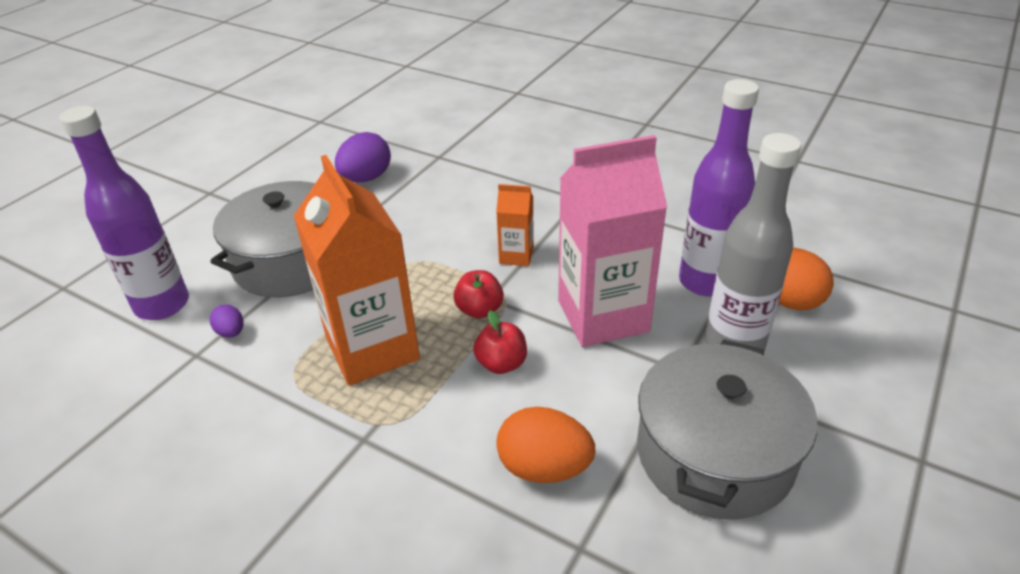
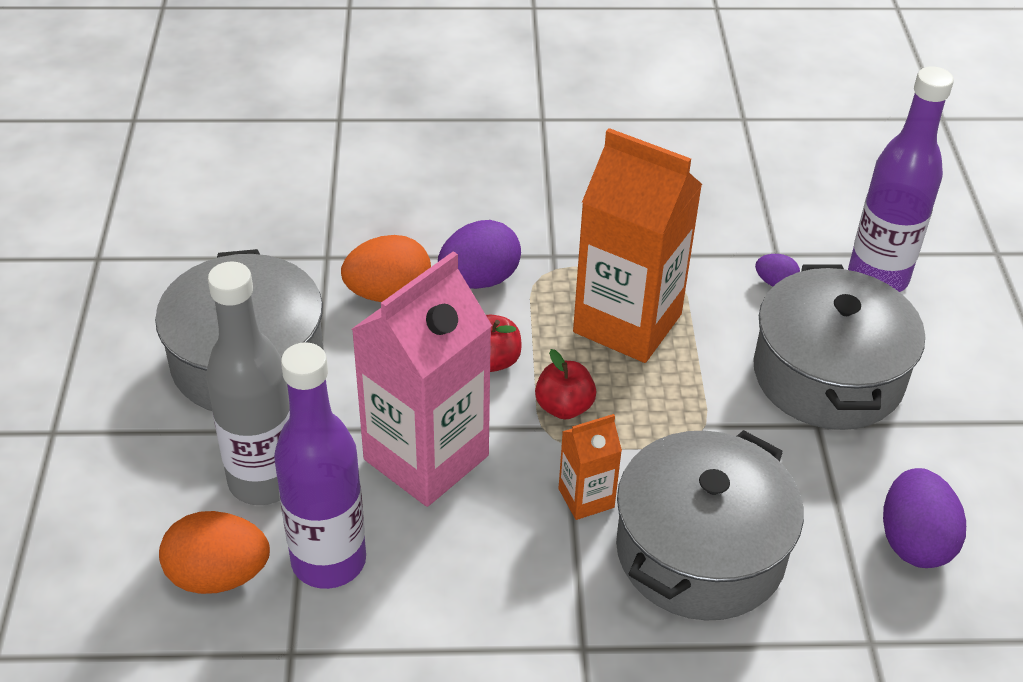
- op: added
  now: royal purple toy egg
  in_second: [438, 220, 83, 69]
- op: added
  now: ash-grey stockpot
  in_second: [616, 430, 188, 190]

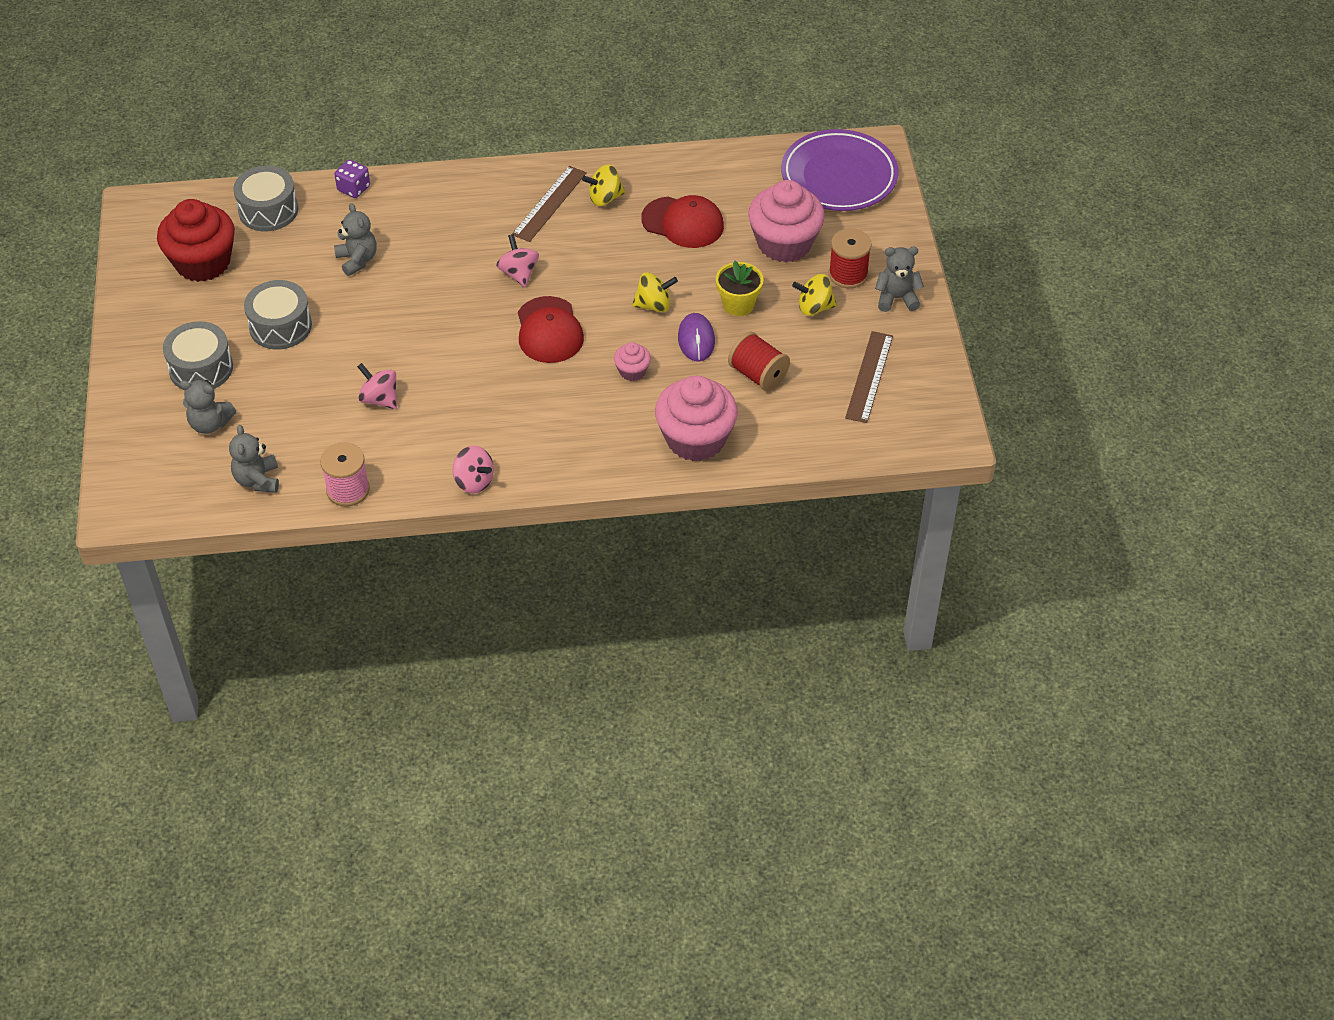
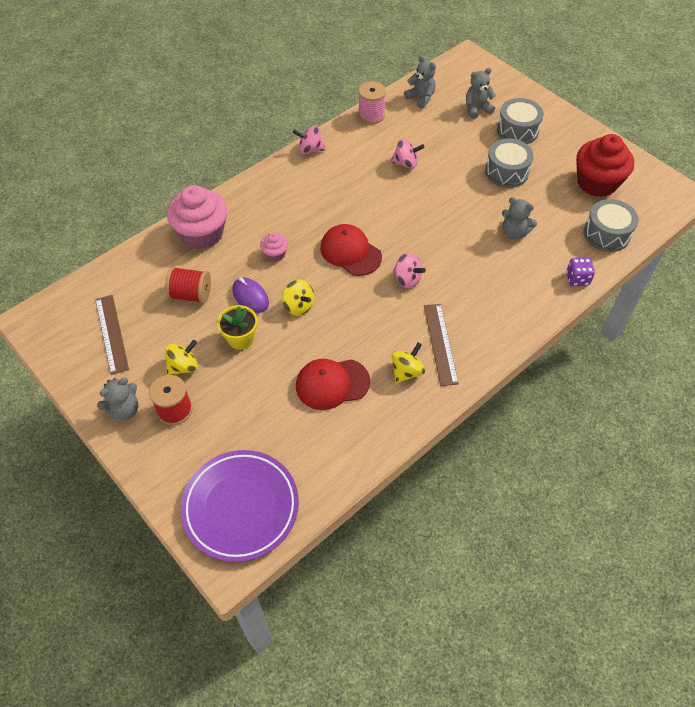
- op: removed
  was: rosy cupcake
  in_first: [748, 180, 77, 82]
- op: turned
  was: golden toy top
  in_first: [632, 272, 46, 40]
  in_second: [282, 280, 32, 35]
  clockwise: -90

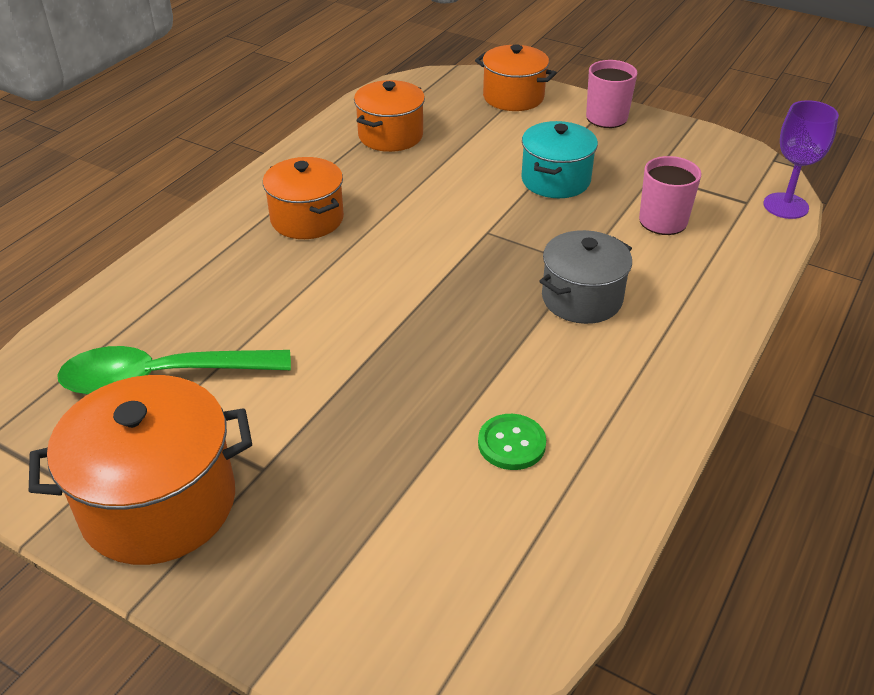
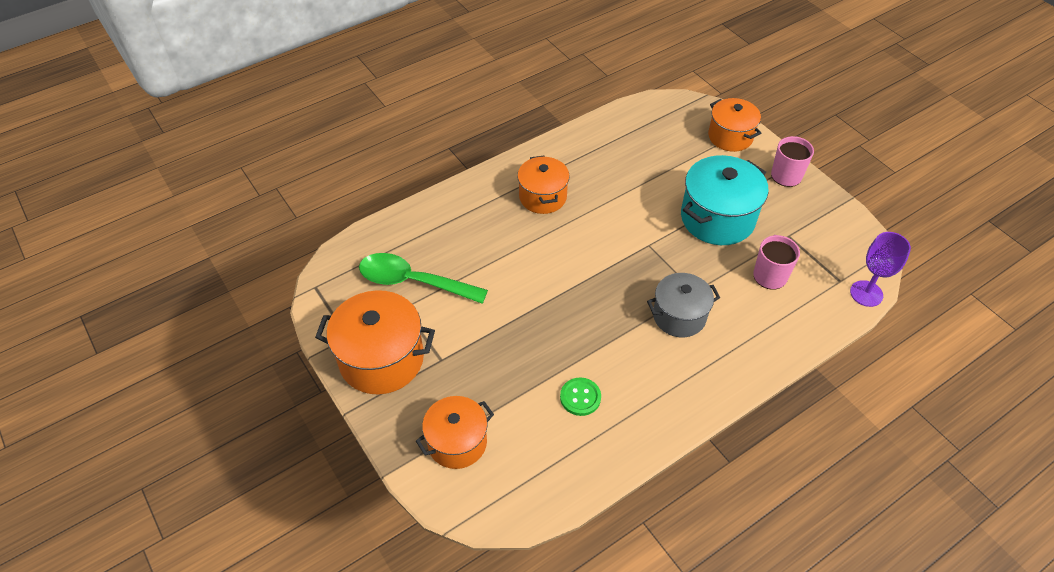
- op: moved
  was: orange-coloured stockpot
  in_first: [354, 80, 71, 72]
  in_second: [416, 396, 78, 73]
- op: resized
  was: turquoise stockpot
  in_first: [521, 121, 77, 77]
  in_second: [681, 155, 87, 90]
  ratio: 1.52

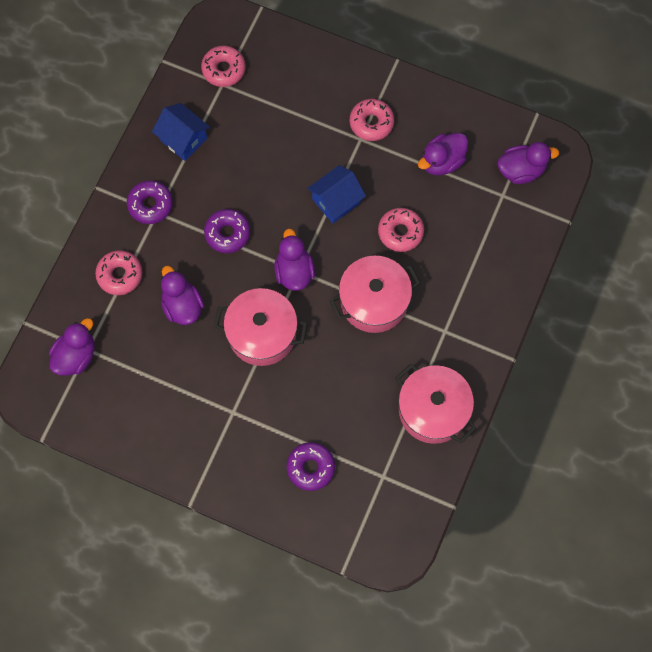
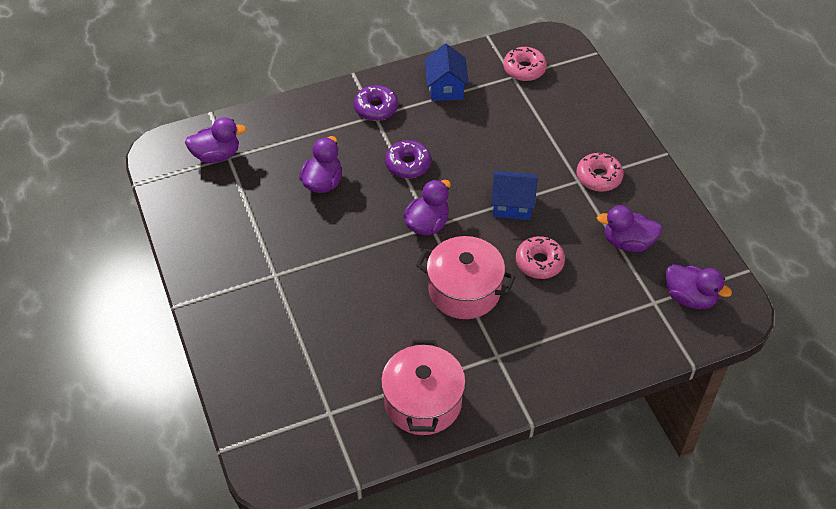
- op: removed
  was: rosy doughnut
  in_first: [95, 250, 47, 45]
- op: removed
  was: rosy stockpot
  in_first: [214, 288, 94, 78]
- op: removed
  was: royal purple doughnut
  in_first: [286, 442, 49, 49]

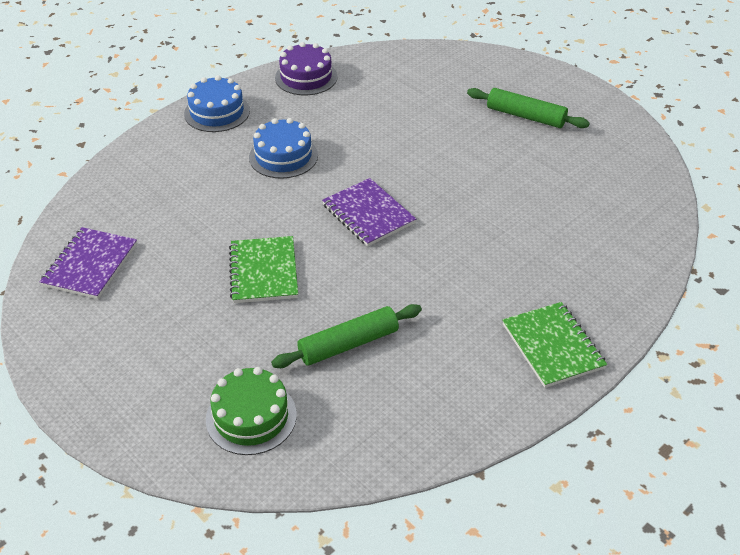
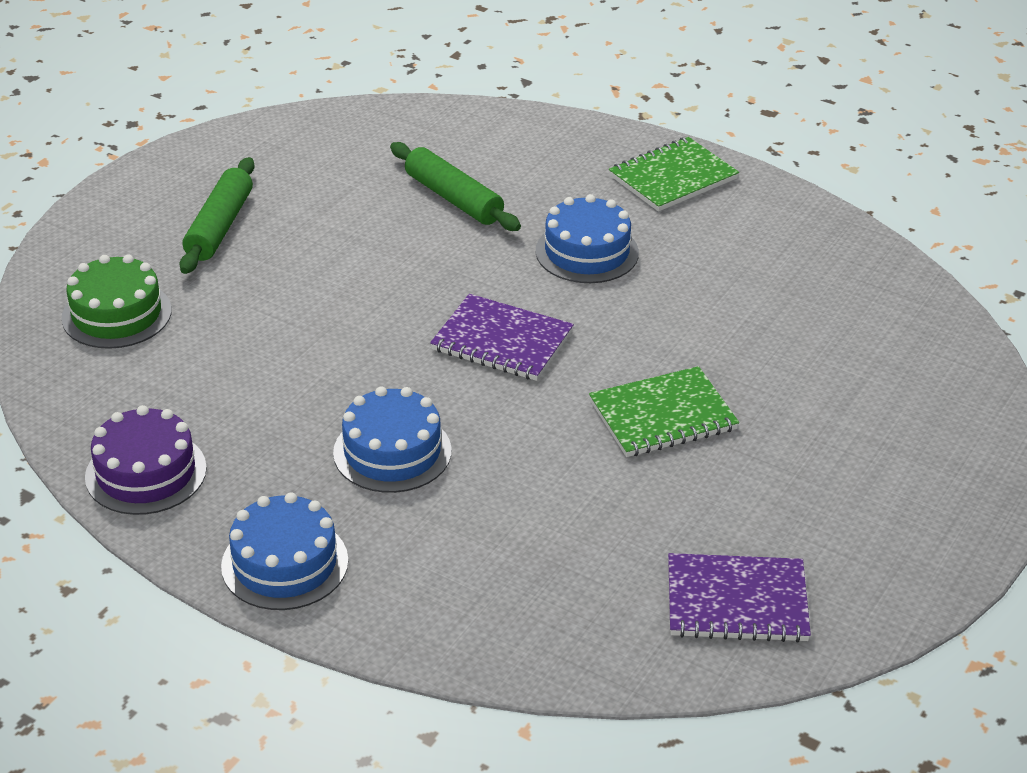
- op: turned
  was: royal purple notebook
  in_first: [322, 178, 94, 69]
  in_second: [430, 294, 144, 87]
  clockwise: 75
- op: moved
  was: emerald rolling pin
  in_first: [271, 304, 151, 64]
  in_second: [390, 142, 131, 89]
- op: moved
  was: emerald gateau
  in_first: [206, 367, 91, 88]
  in_second: [61, 254, 111, 95]
- op: added
  now: royal blue gateau
  in_second: [535, 194, 104, 89]

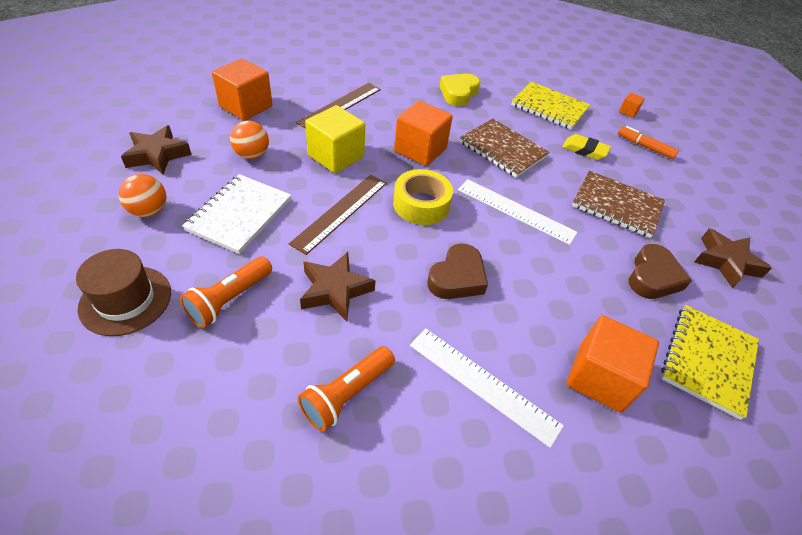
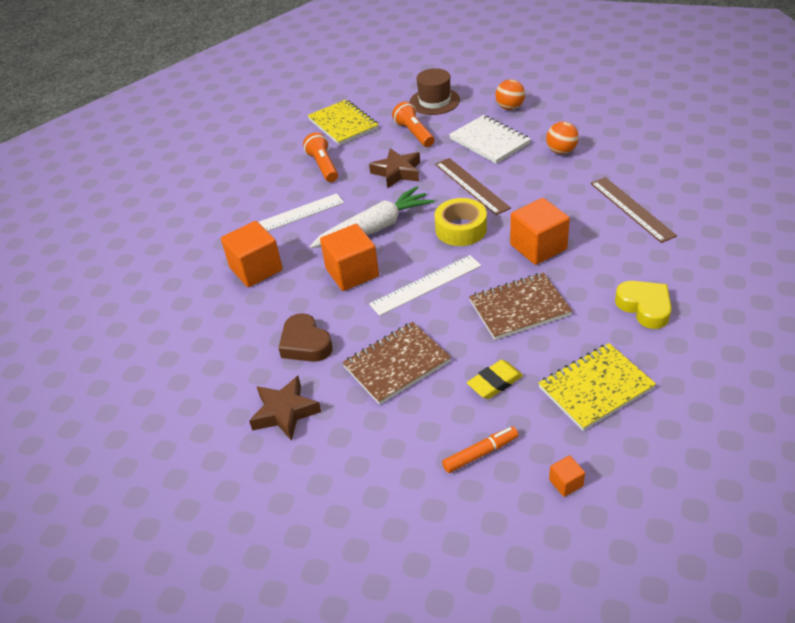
- op: moved
  was: orange-coloured solid cube
  in_first: [212, 58, 61, 63]
  in_second: [320, 224, 59, 67]
- op: removed
  was: golden solid cube
  in_first: [305, 105, 60, 68]
- op: removed
  was: dark brown star
  in_first: [121, 125, 71, 49]
- op: replaced
  was: dark brown love heart
  now: white root vegetable
  in_first: [427, 243, 61, 56]
  in_second: [310, 186, 125, 62]
- op: moved
  was: golden notebook
  in_first: [661, 305, 98, 115]
  in_second: [308, 99, 71, 46]

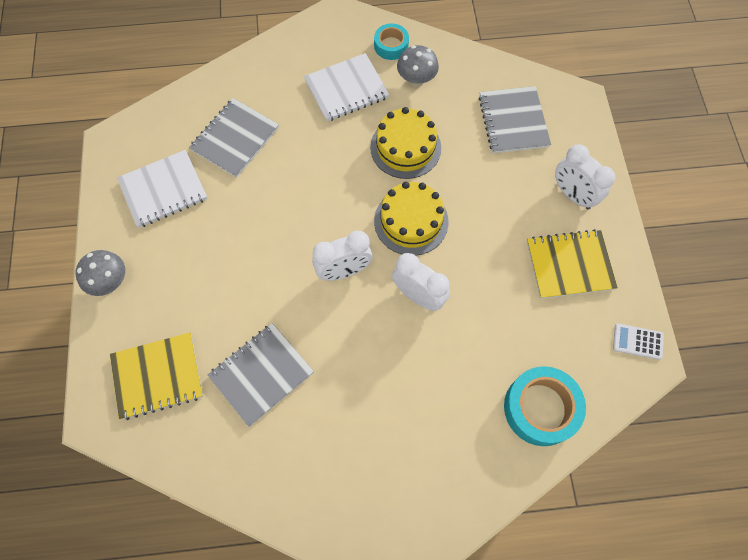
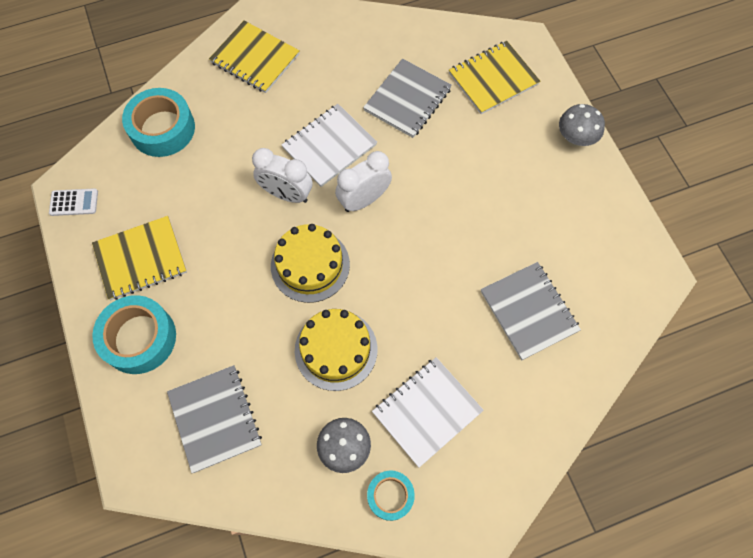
- op: turned
  was: ash-grey notebook
  in_first: [189, 98, 90, 80]
  in_second: [481, 262, 100, 98]
  clockwise: -45
- op: replaced
  was: white clock
  now: turquoise roll of tape
  in_first: [555, 144, 60, 65]
  in_second: [92, 295, 84, 79]
- op: moved
  was: white notebook
  in_first: [117, 150, 90, 78]
  in_second: [282, 104, 95, 83]
- op: added
  now: golden notebook
  in_second: [209, 21, 91, 72]

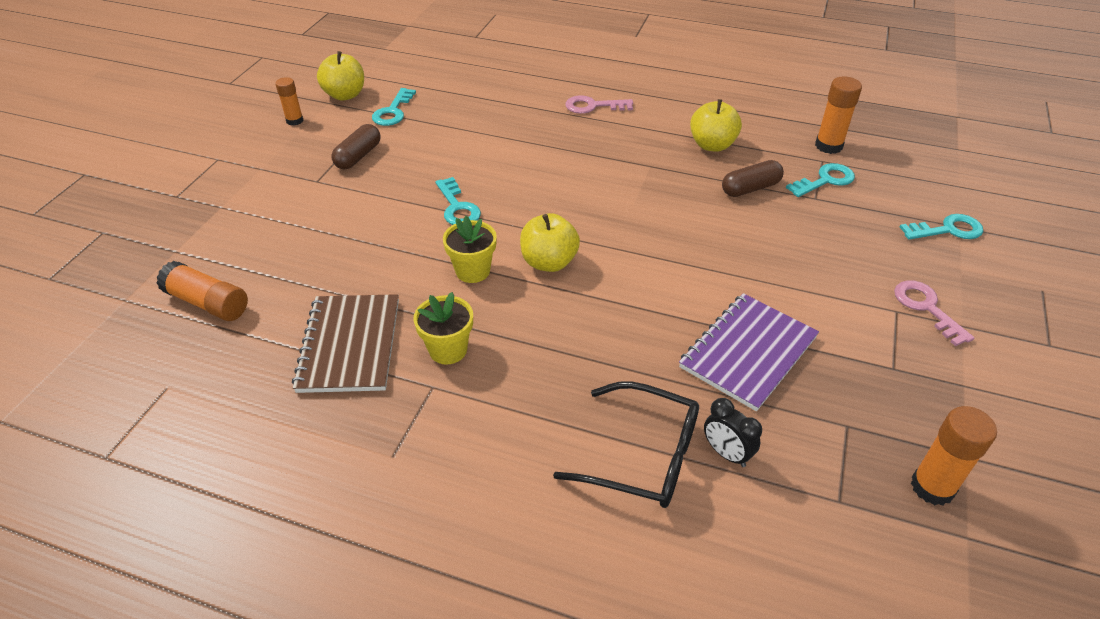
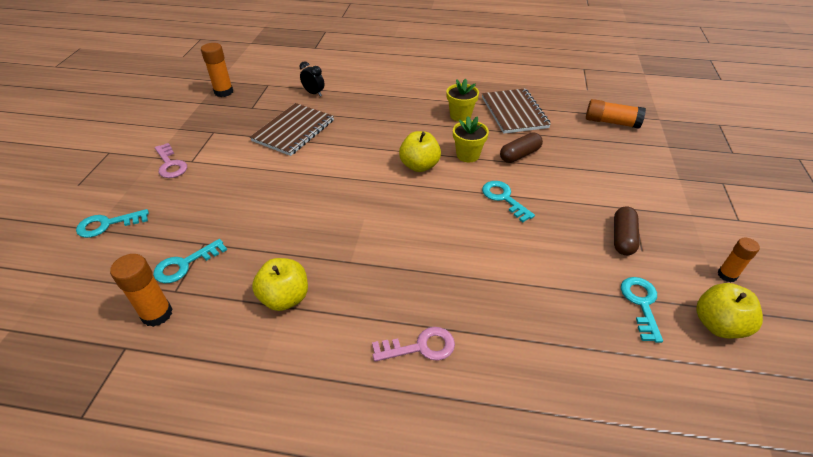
- op: moved
  was: dark brown pill shape
  in_first: [722, 160, 62, 37]
  in_second: [500, 132, 43, 31]
- op: recoloured
  was: royal purple notebook
  now: dark brown notebook
  in_first: [679, 293, 140, 118]
  in_second: [250, 103, 84, 53]
- op: removed
  was: ebony eyeglasses
  in_first: [553, 381, 146, 127]

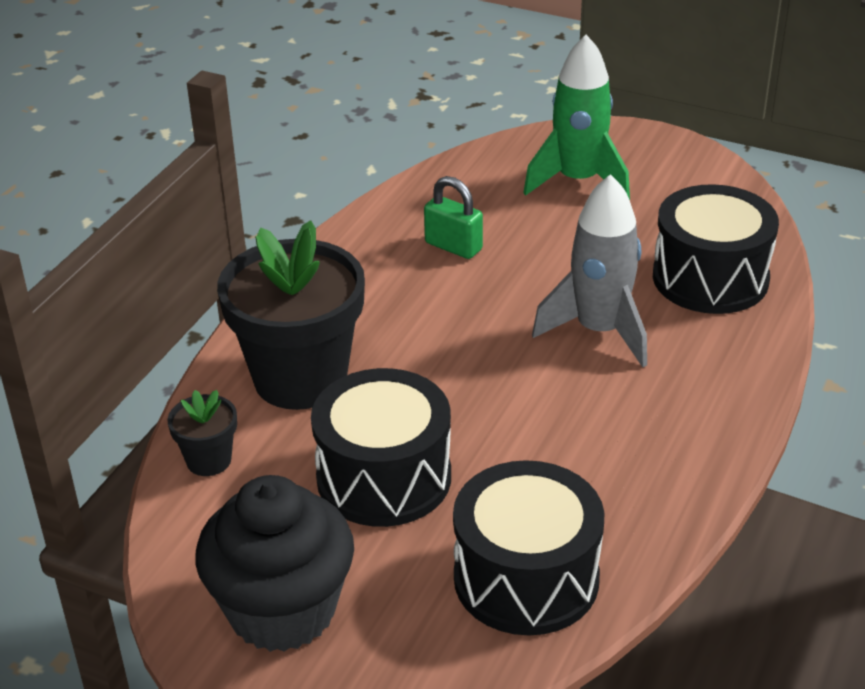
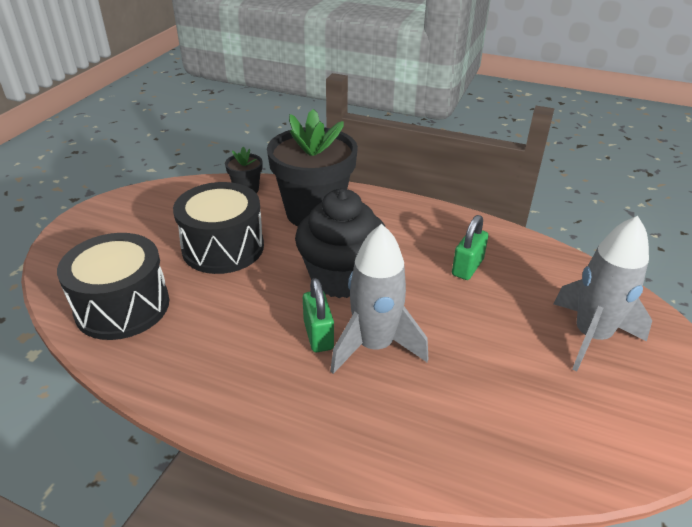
- op: recoloured
  was: emerald spaceship
  now: ash-grey spaceship
  in_first: [523, 35, 107, 165]
  in_second: [554, 216, 98, 155]
- op: removed
  was: ebony snare drum
  in_first: [653, 184, 126, 130]
- op: moved
  was: ebony cupcake
  in_first: [195, 475, 159, 177]
  in_second: [295, 189, 90, 109]
- op: added
  now: emerald lock
  in_second: [303, 278, 31, 74]

